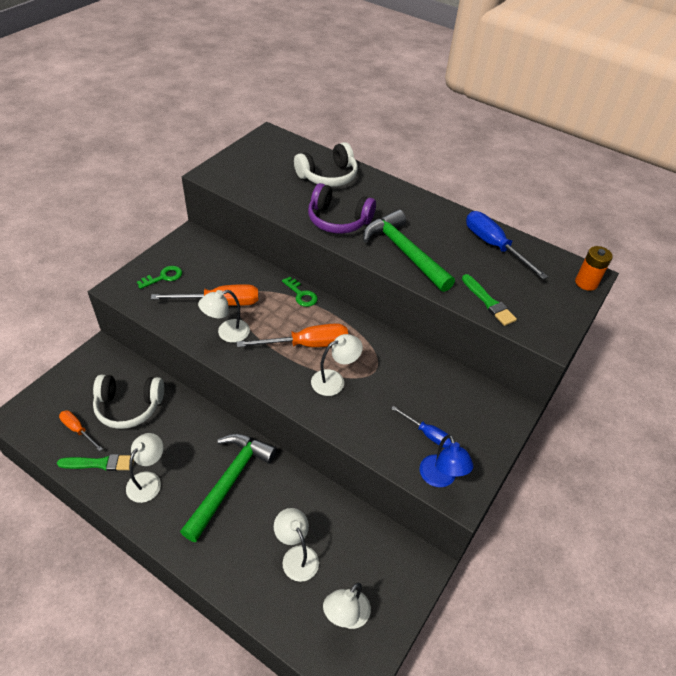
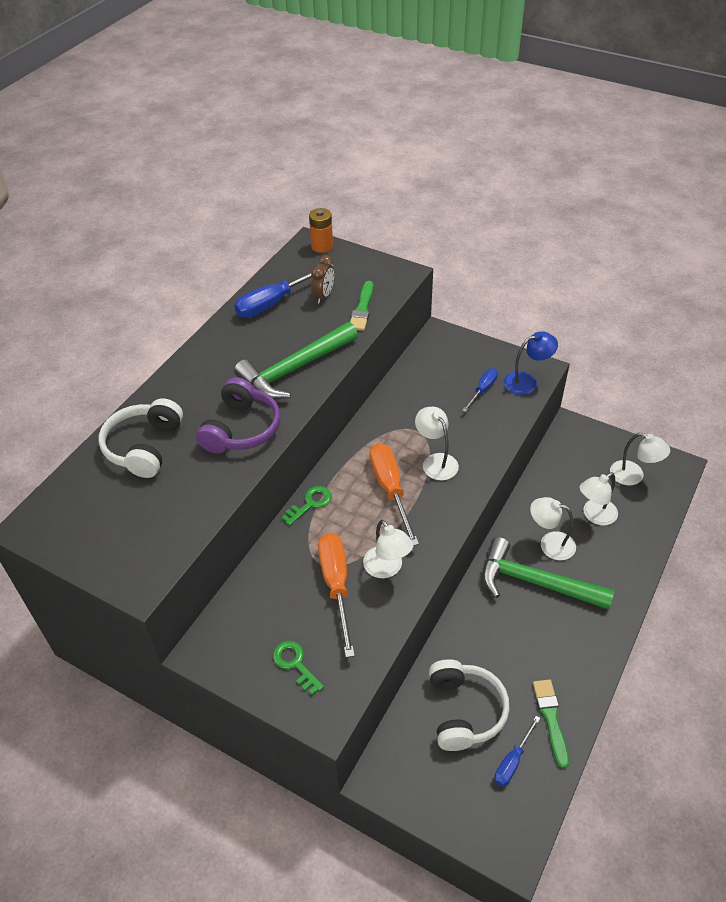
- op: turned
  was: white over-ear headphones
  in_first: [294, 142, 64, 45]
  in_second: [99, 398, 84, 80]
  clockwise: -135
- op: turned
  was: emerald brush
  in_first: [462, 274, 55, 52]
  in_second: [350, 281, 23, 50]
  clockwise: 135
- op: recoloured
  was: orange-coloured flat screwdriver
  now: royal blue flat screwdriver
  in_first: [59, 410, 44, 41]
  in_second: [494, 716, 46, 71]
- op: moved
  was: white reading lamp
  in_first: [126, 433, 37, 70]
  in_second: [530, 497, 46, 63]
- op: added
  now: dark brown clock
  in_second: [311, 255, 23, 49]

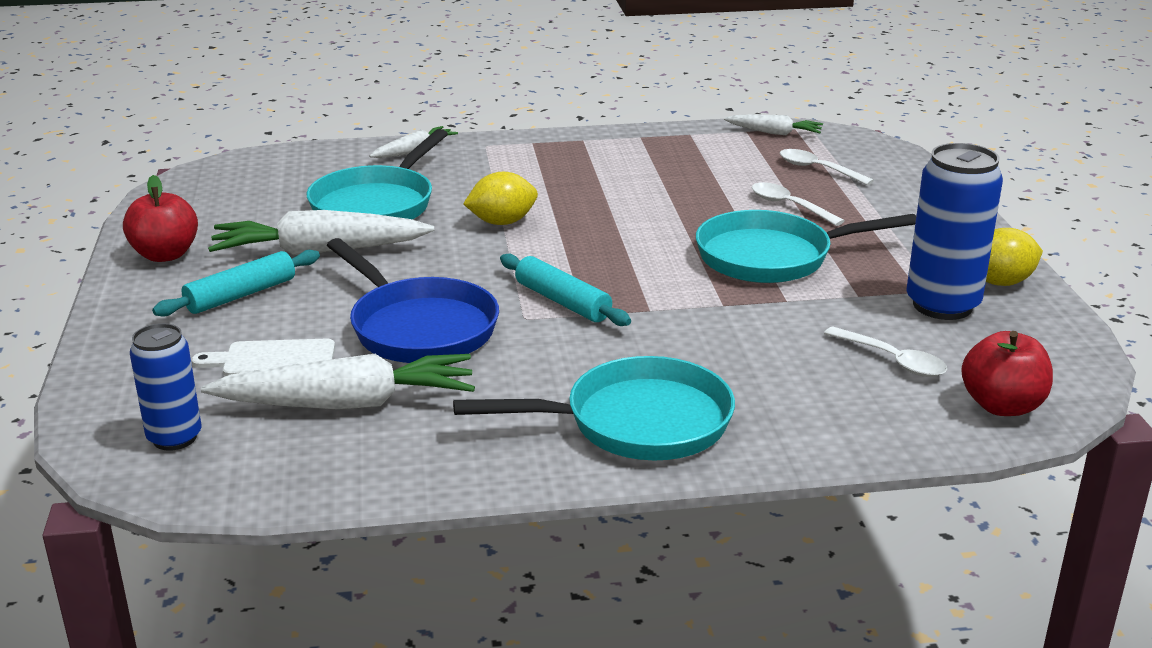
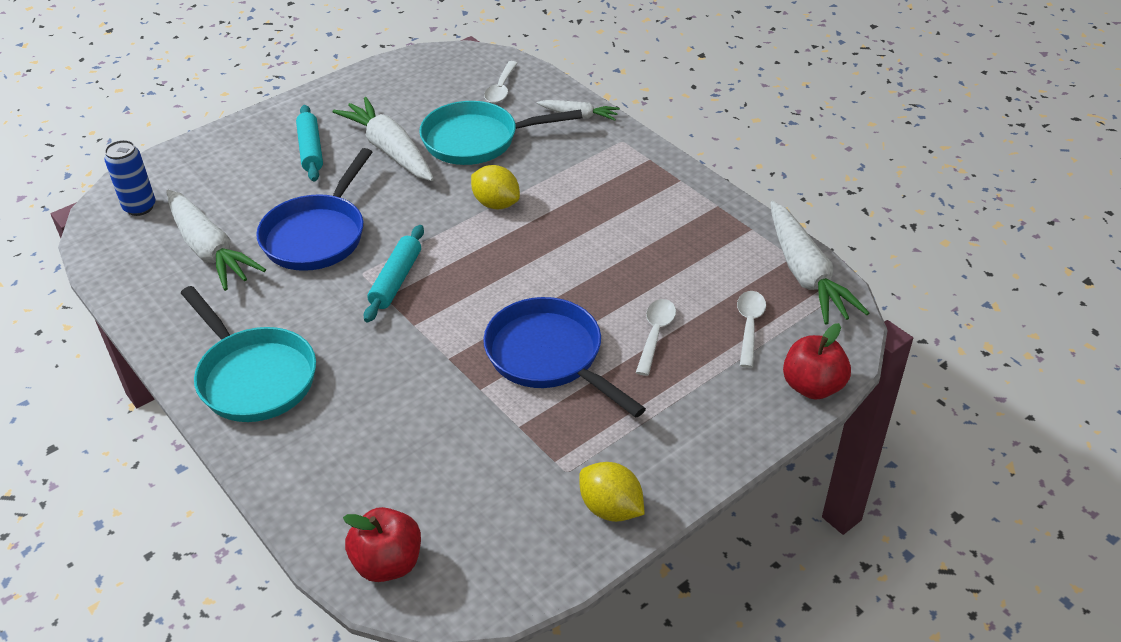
- op: resized
  was: white root vegetable
  in_first: [724, 114, 99, 21]
  in_second: [770, 201, 99, 123]
  ratio: 1.86
- op: removed
  was: royal blue soda can
  in_first: [907, 143, 96, 177]
- op: moved
  was: red toy apple
  in_first: [123, 175, 75, 87]
  in_second: [783, 323, 68, 76]
- op: recoloured
  was: turquoise skillet
  now: royal blue skillet
  in_first: [696, 210, 220, 73]
  in_second: [483, 297, 163, 121]
- op: turned
  was: turquoise rolling pin
  in_first: [152, 250, 168, 67]
  in_second: [296, 105, 27, 76]
  clockwise: 60
- op: moved
  was: white tablespoon
  in_first: [824, 327, 123, 50]
  in_second: [484, 61, 34, 42]
- op: removed
  was: white bread board
  in_first: [192, 339, 143, 37]

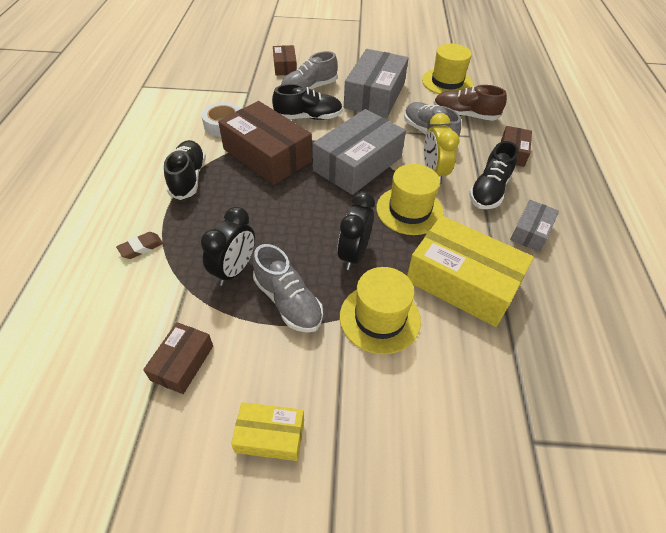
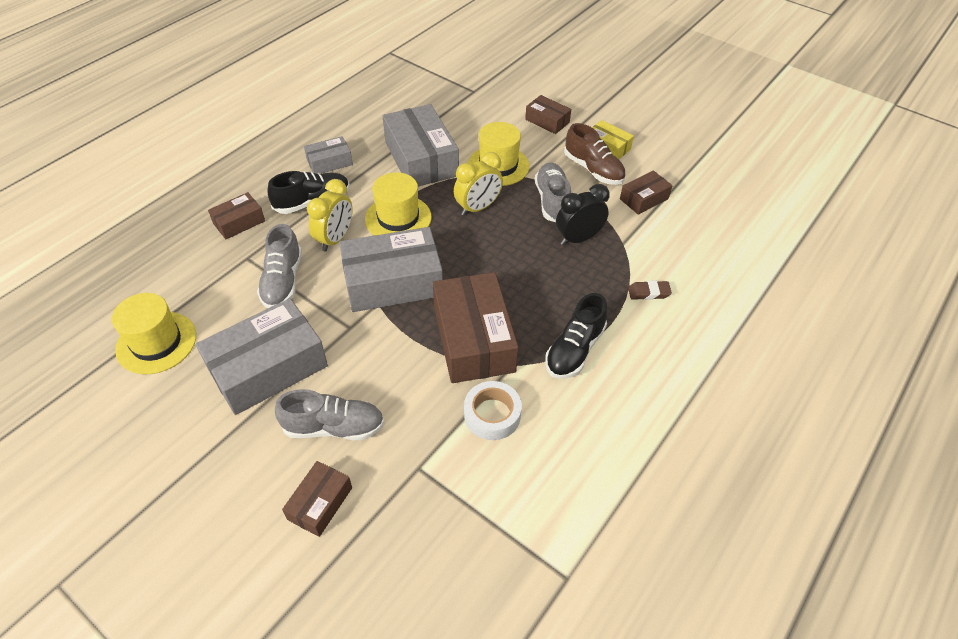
- op: removed
  was: ebony lace-up shoe
  in_first: [272, 84, 71, 36]
- op: moved
  was: dark brown lace-up shoe
  in_first: [434, 85, 73, 36]
  in_second: [564, 123, 62, 62]
- op: recoloured
  was: ebony clock
  now: golden clock
  in_first: [337, 191, 38, 79]
  in_second: [454, 152, 49, 64]
- op: recoloured
  was: golden box
  now: ash-grey box
  in_first: [407, 215, 127, 112]
  in_second: [382, 104, 77, 83]
- op: added
  now: dark brown box
  in_second: [525, 95, 46, 39]

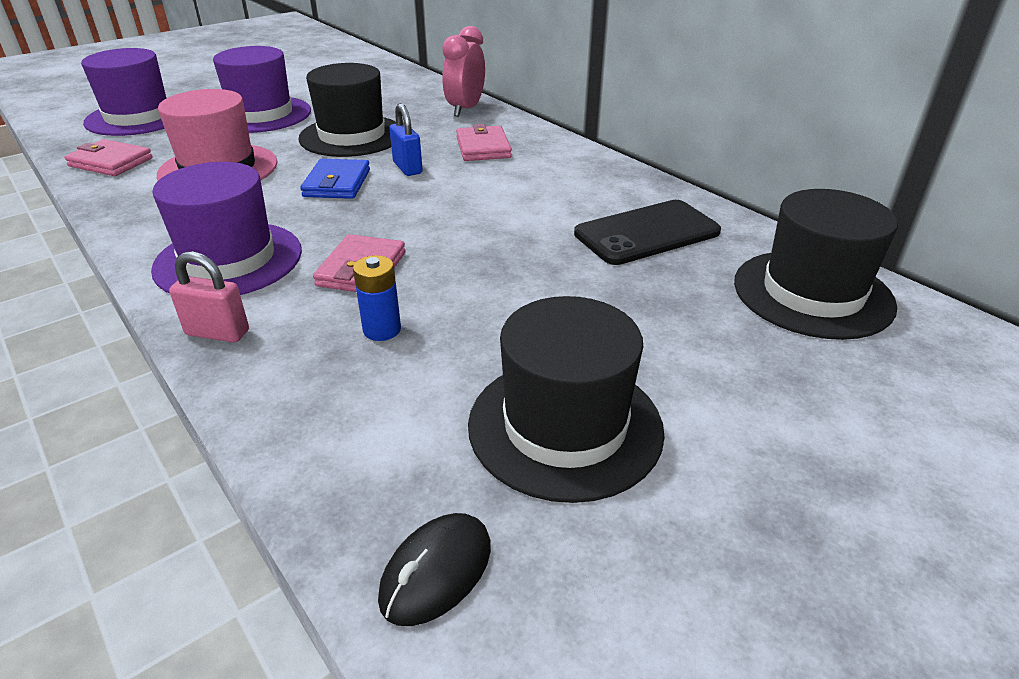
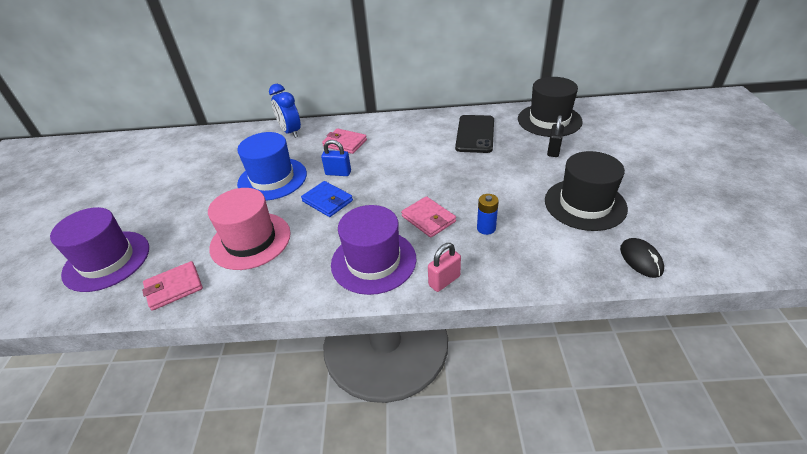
- op: recoloured
  was: rosy clock
  now: royal blue clock
  in_first: [442, 26, 43, 91]
  in_second: [269, 84, 32, 54]
- op: removed
  was: royal purple tall hat
  in_first: [213, 46, 98, 87]
- op: recoloured
  was: ebony tall hat
  now: royal blue tall hat
  in_first: [298, 63, 98, 94]
  in_second: [237, 132, 70, 69]
- op: added
  now: ebony lock
  in_second: [547, 115, 17, 42]

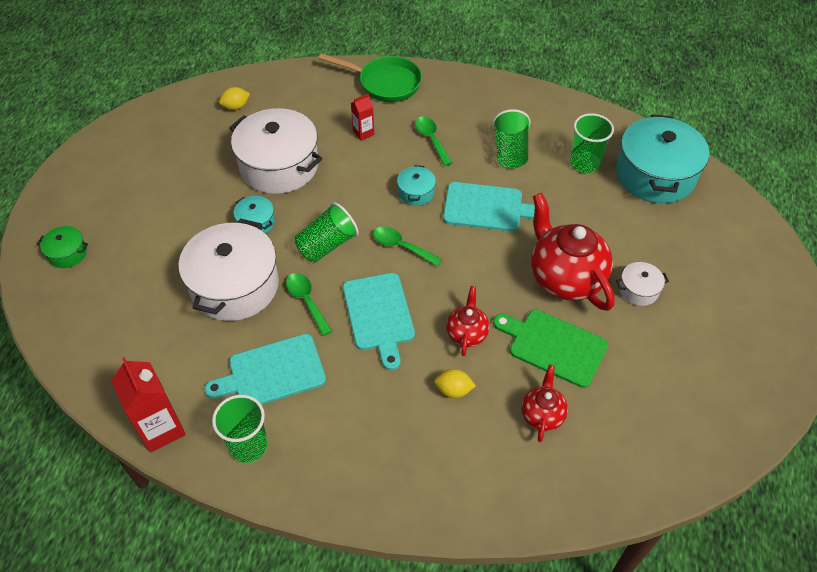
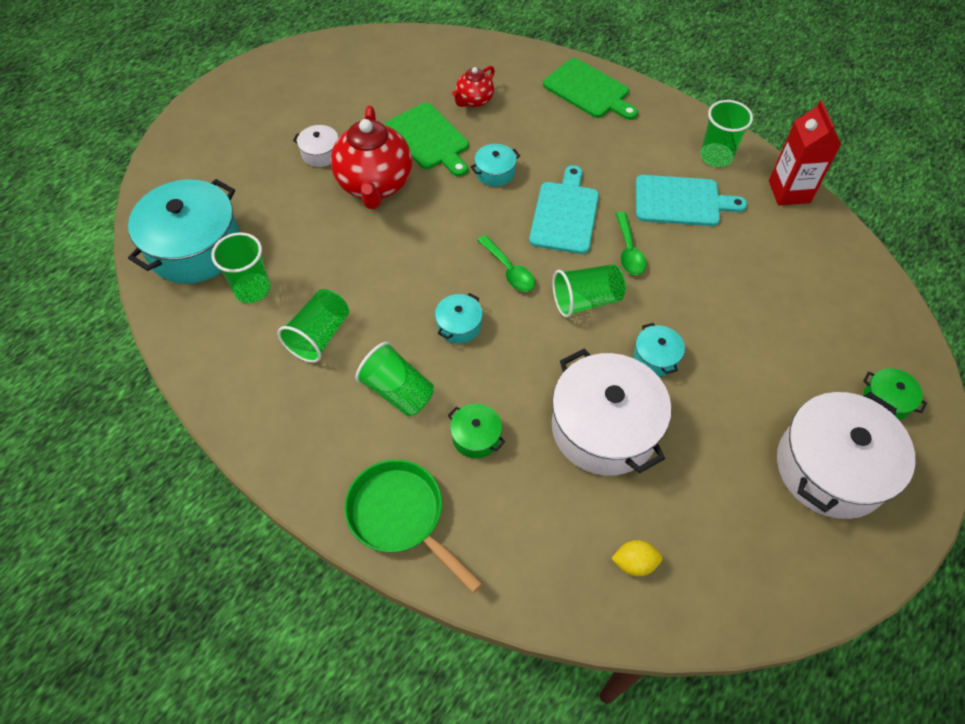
- op: replaced
  was: red juice carton
  now: emerald stockpot
  in_first: [351, 93, 23, 48]
  in_second: [448, 404, 57, 54]
- op: replaced
  was: emerald tablespoon
  now: emerald cup
  in_first: [415, 116, 37, 50]
  in_second: [355, 342, 79, 75]
- op: removed
  was: turquoise bread board
  in_first: [443, 182, 92, 49]
- op: moved
  was: white stockpot
  in_first: [179, 218, 100, 103]
  in_second: [777, 392, 139, 127]
- op: replaced
  was: red teapot
  now: turquoise stockpot
  in_first: [446, 286, 43, 70]
  in_second: [471, 144, 49, 43]
- op: removed
  was: golden toy lemon
  in_first: [434, 369, 42, 29]
- op: added
  now: emerald bread board
  in_second: [543, 58, 95, 62]

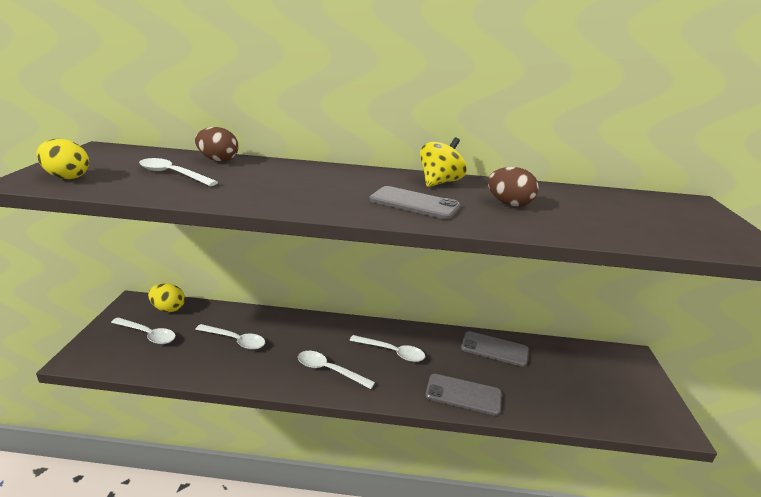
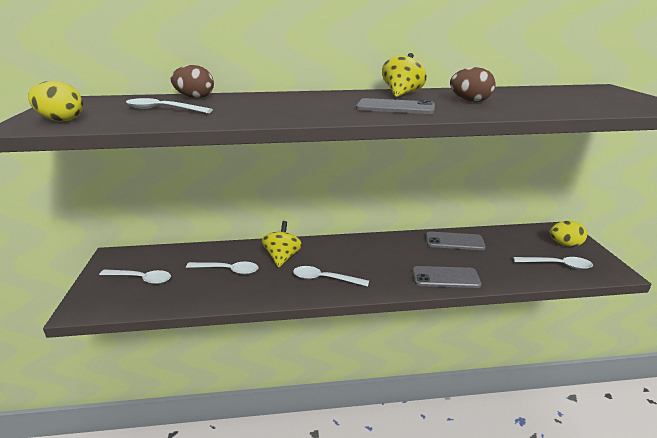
- op: moved
  was: golden toy egg
  in_first: [148, 283, 37, 29]
  in_second: [550, 221, 37, 26]
- op: moved
  was: white tablespoon
  in_first: [350, 335, 75, 27]
  in_second: [513, 257, 80, 12]
- op: added
  now: golden toy top
  in_second: [262, 221, 40, 46]

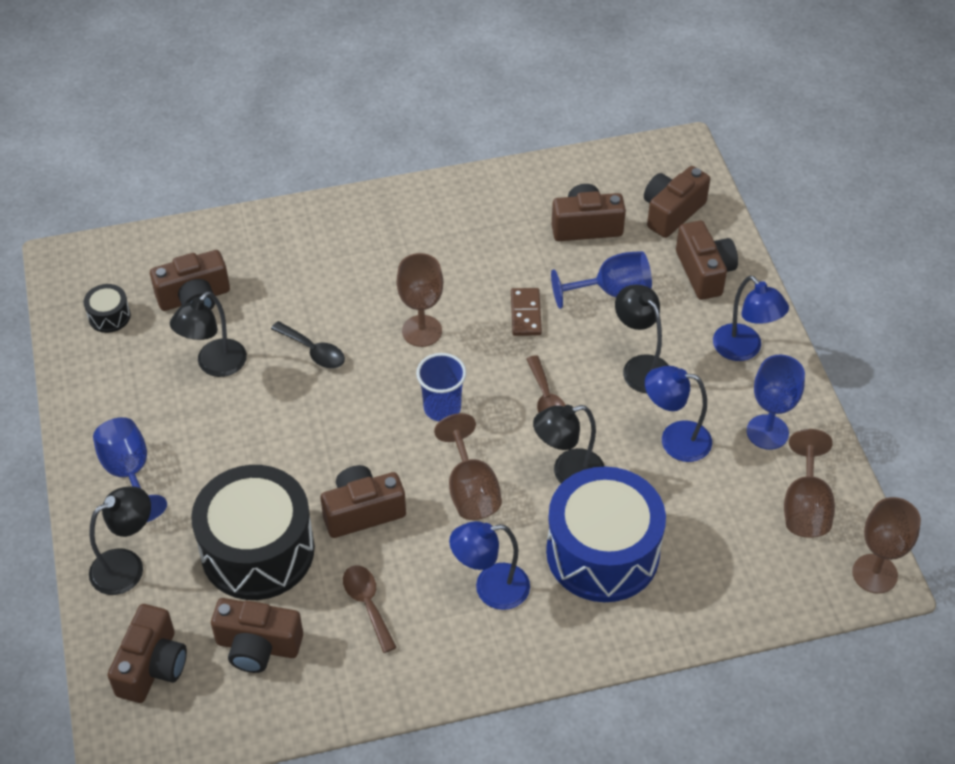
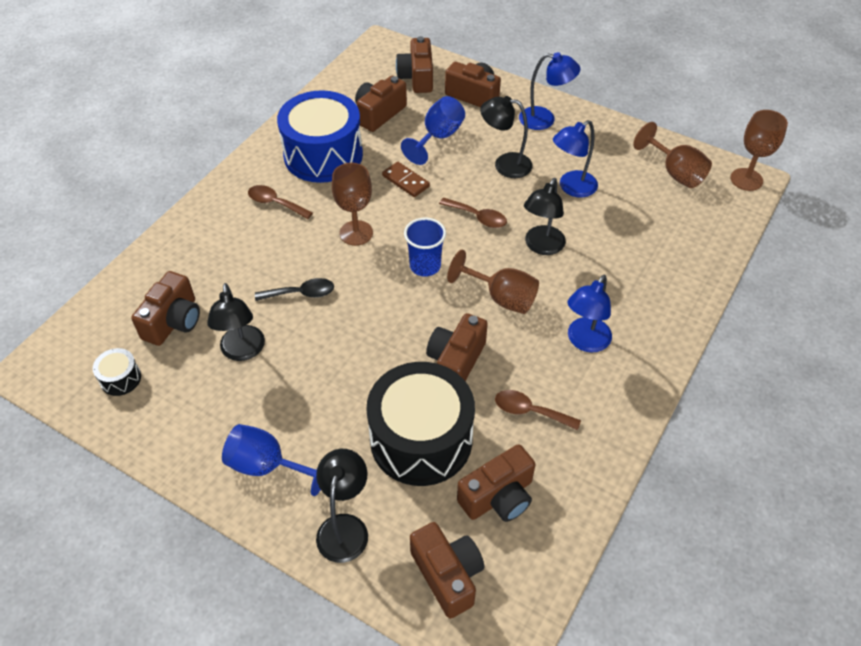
- op: removed
  was: royal blue wine glass
  in_first: [747, 355, 58, 95]
- op: moved
  was: royal blue snare drum
  in_first: [546, 467, 120, 135]
  in_second: [277, 90, 86, 93]
- op: added
  now: dark brown tablespoon
  in_second: [248, 185, 65, 34]

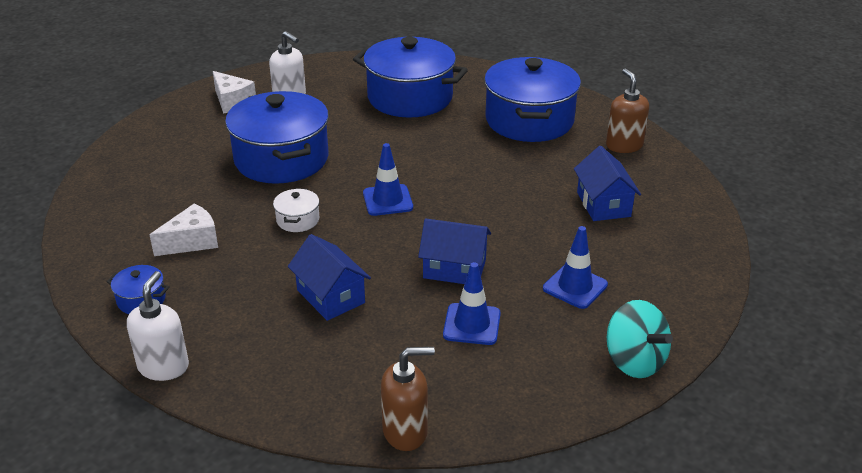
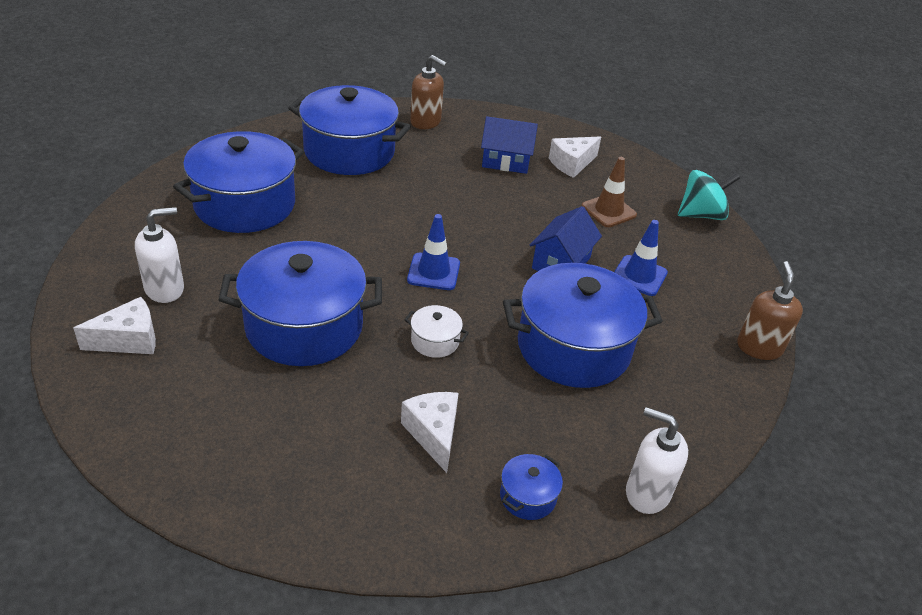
- op: turned
  was: dark brown pump bottle
  in_first: [606, 69, 43, 84]
  in_second: [410, 55, 37, 74]
  clockwise: -150
- op: recoloured
  was: royal blue safety cone
  now: dark brown safety cone
  in_first: [543, 226, 65, 83]
  in_second: [581, 157, 56, 70]
- op: replaced
  was: royal blue cottage
  now: royal blue stockpot
  in_first: [288, 234, 83, 87]
  in_second: [503, 263, 160, 125]
- op: added
  now: white cheese
  in_second: [549, 136, 52, 42]

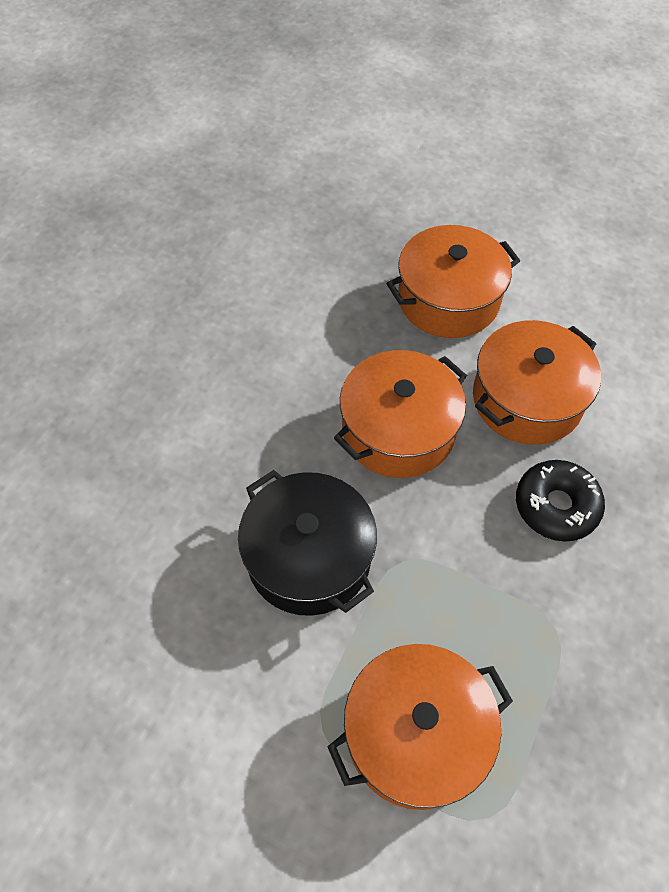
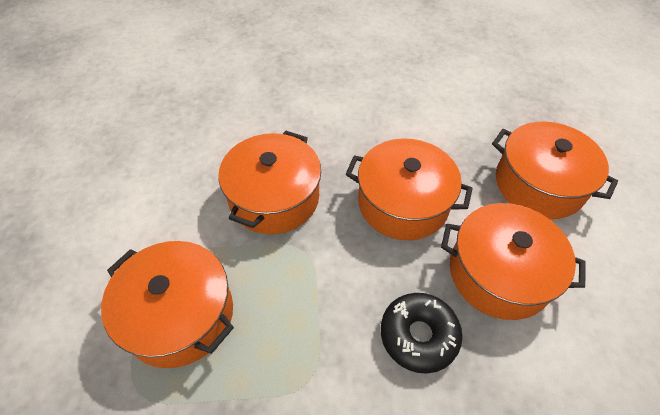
- op: recoloured
  was: ebony stockpot
  now: orange-coloured stockpot
  in_first: [238, 470, 139, 146]
  in_second: [218, 131, 103, 103]

